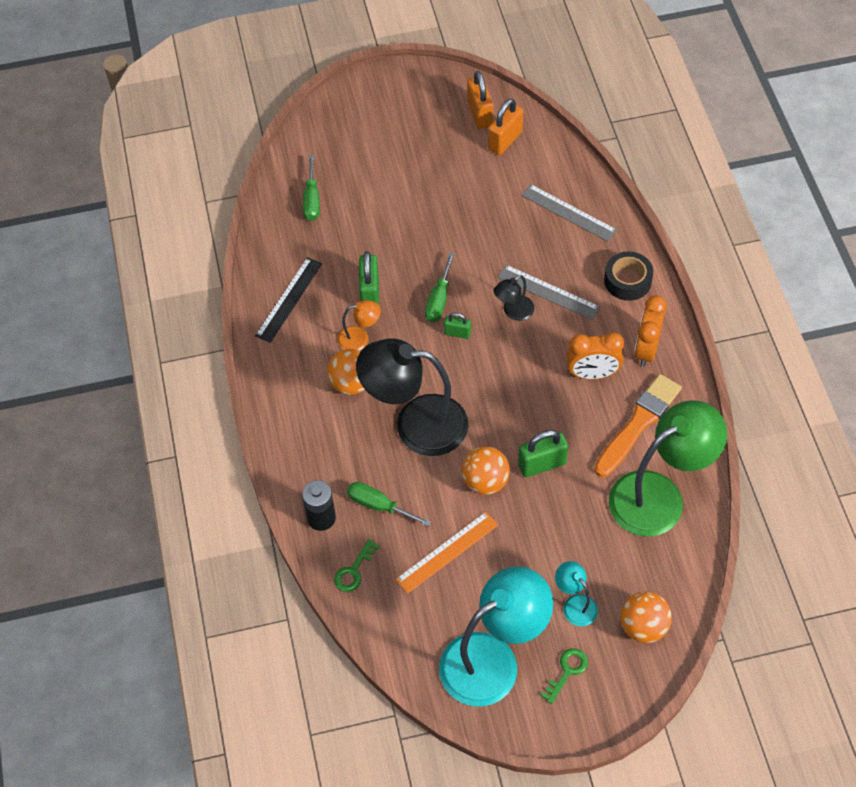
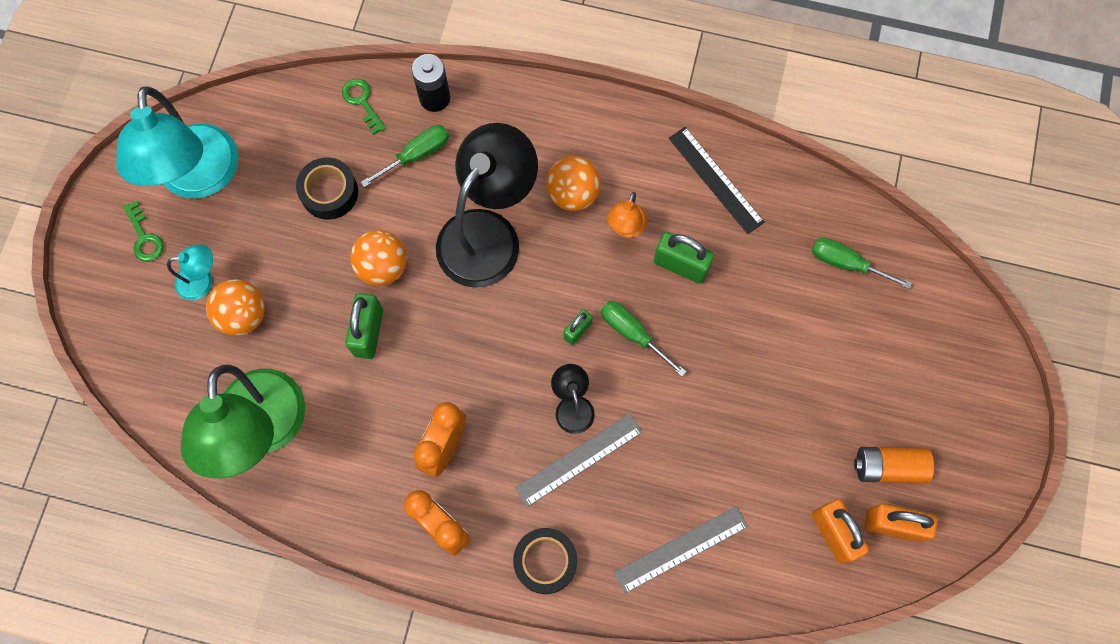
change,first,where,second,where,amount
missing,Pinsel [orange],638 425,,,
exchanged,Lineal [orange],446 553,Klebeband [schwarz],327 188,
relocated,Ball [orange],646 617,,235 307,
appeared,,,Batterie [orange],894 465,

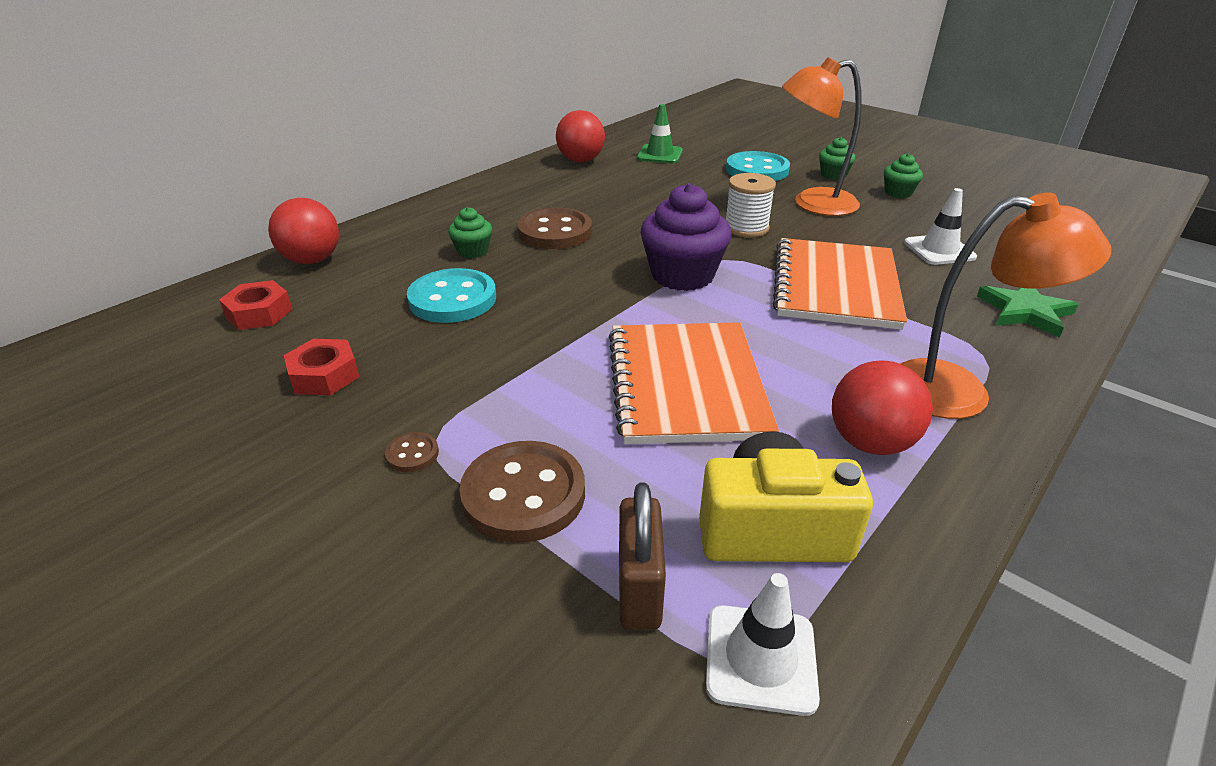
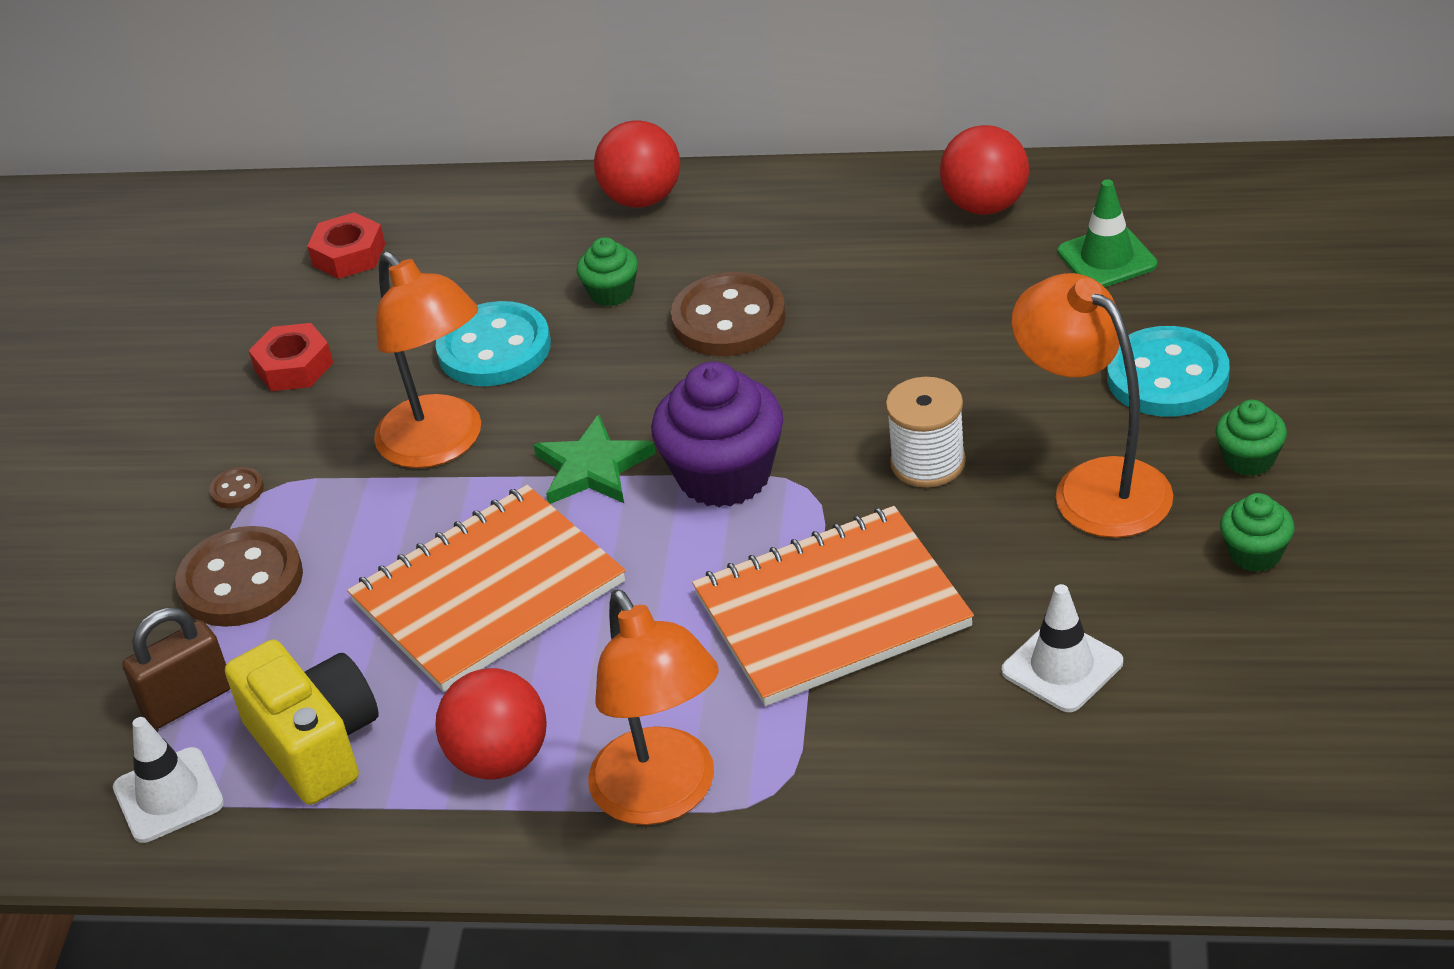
change,first,where,second,where,amount
relocated,Ball [rot],303 231,,637 164,
relocated,Stern [grün],1028 312,,595 459,
appeared,,,Lampe [orange],427 359,

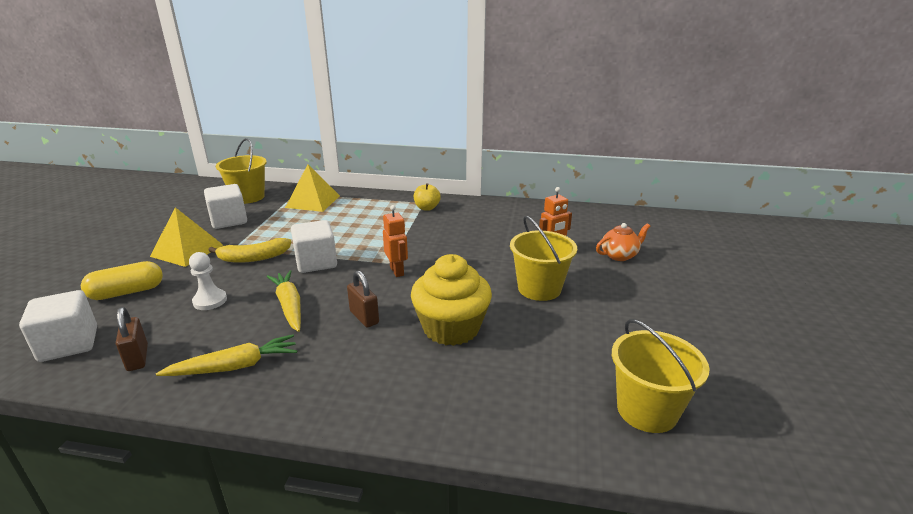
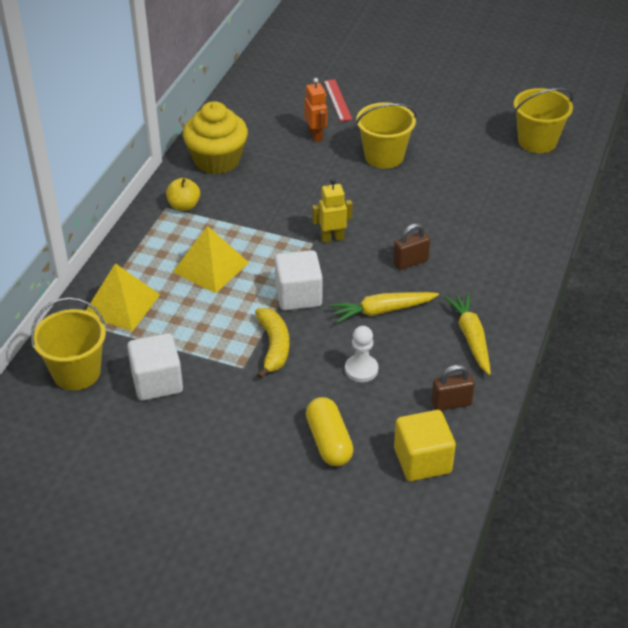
change,first,where,second,where,amount
colour,Roboter [orange],395 241,Roboter [gelb],332 211,
relocated,Pyramide [gelb],186 237,,211 259,
exchanged,Teekanne [orange],623 242,Lineal [rot],338 100,
relocated,Muffin [gelb],451 300,,215 137,
colour,Kubus [weiß],58 326,Kubus [gelb],425 445,

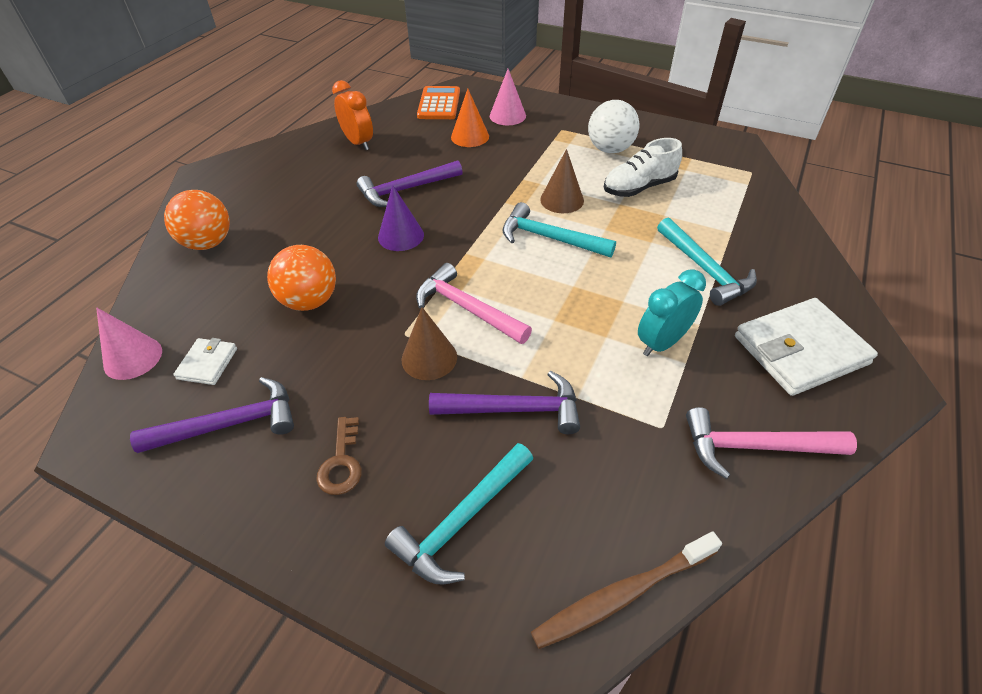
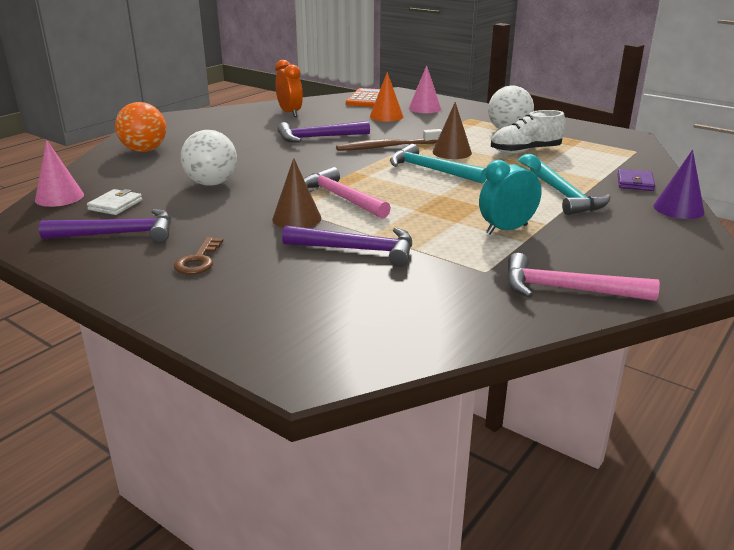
change,first,where,second,where,amount
relocated,Kegel [lila],401 218,,678 184,
colour,Ball [orange],301 278,Ball [weiß],209 158,
missing,Geldbörse [weiß],806 347,,,
missing,Hammer [türkis],459 514,,,
relocated,Zahnbürste [braun],626 590,,389 140,
appeared,,,Geldbörse [lila],636 180,

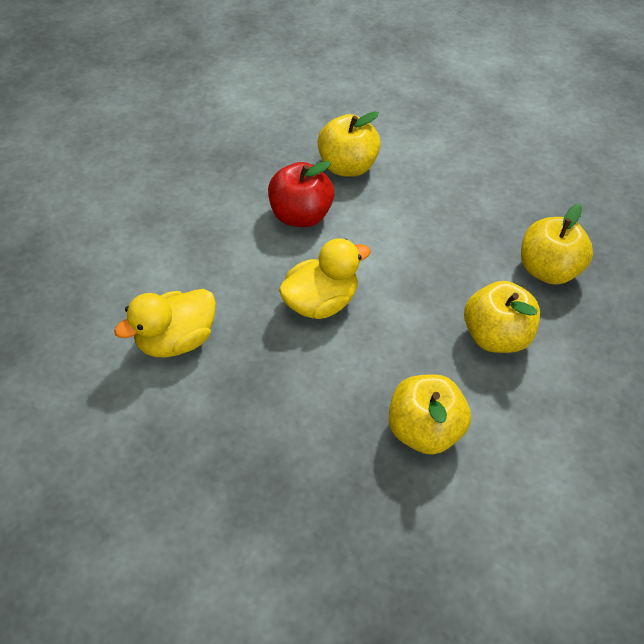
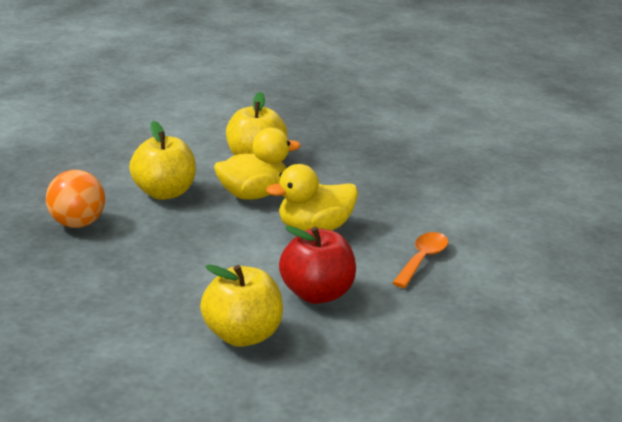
change,first,where,second,where,amount
exchanged,Apfel [gelb],557 244,Ball [orange],75 199,
relocated,Ente [gelb],165 323,,257 164,
appeared,,,Löffel [orange],420 260,

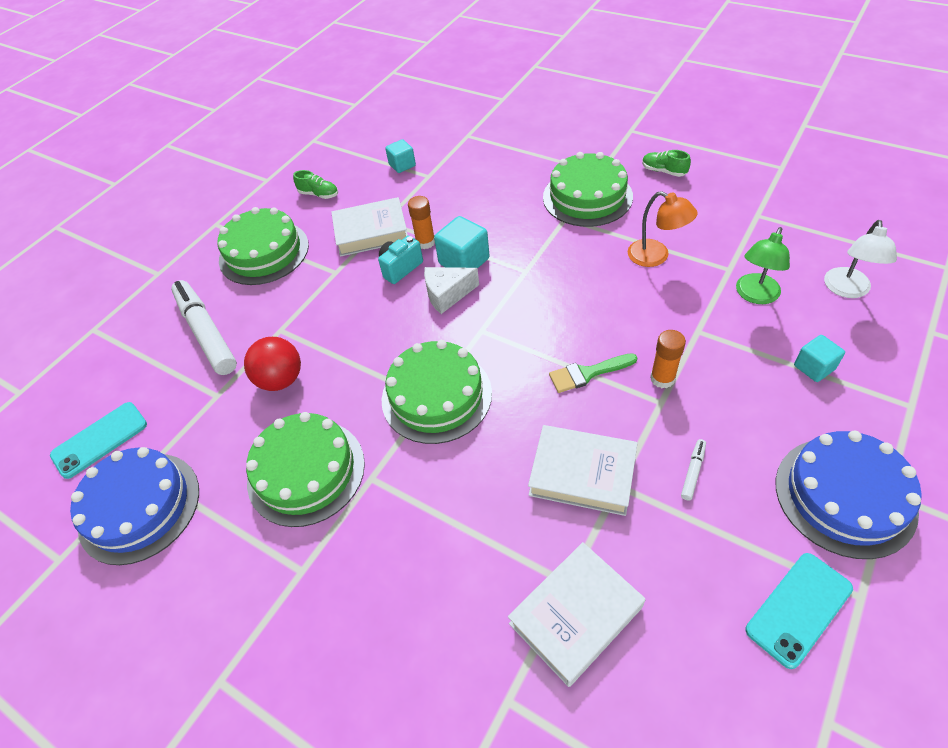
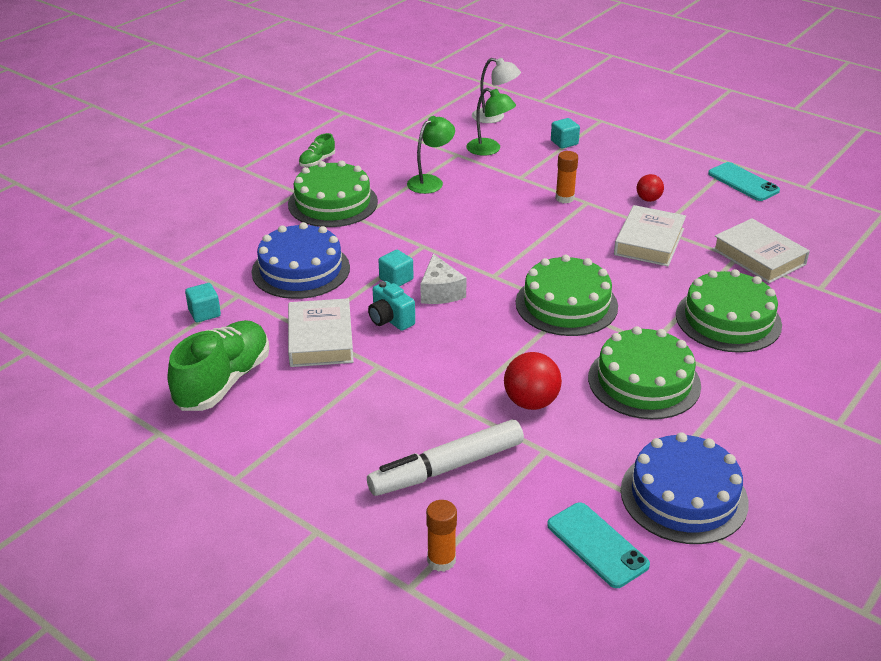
change,first,where,second,where,amount
size,Schuh [grün],315 184,,218 365,x2.18
colour,Lampe [orange],663 229,Lampe [grün],431 155,
relocated,Klebestift [orange],421 222,,441 536,
relocated,Kuchen [grün],263 246,,729 311,
size,Kubus [türkis],462 242,,396 268,x0.64
missing,Pinsel [grün],593 373,,,
relocated,Kuchen [blau],849 495,,301 260,
exchanged,Filzstift [weiß],693 470,Ball [rot],650 188,

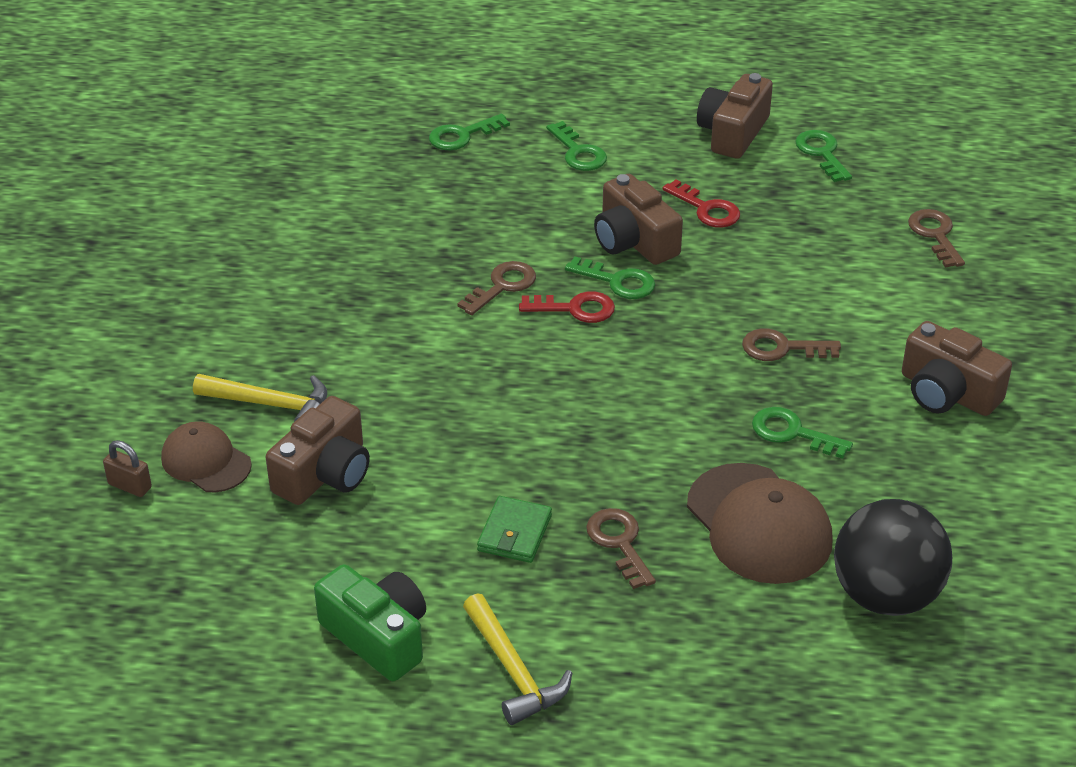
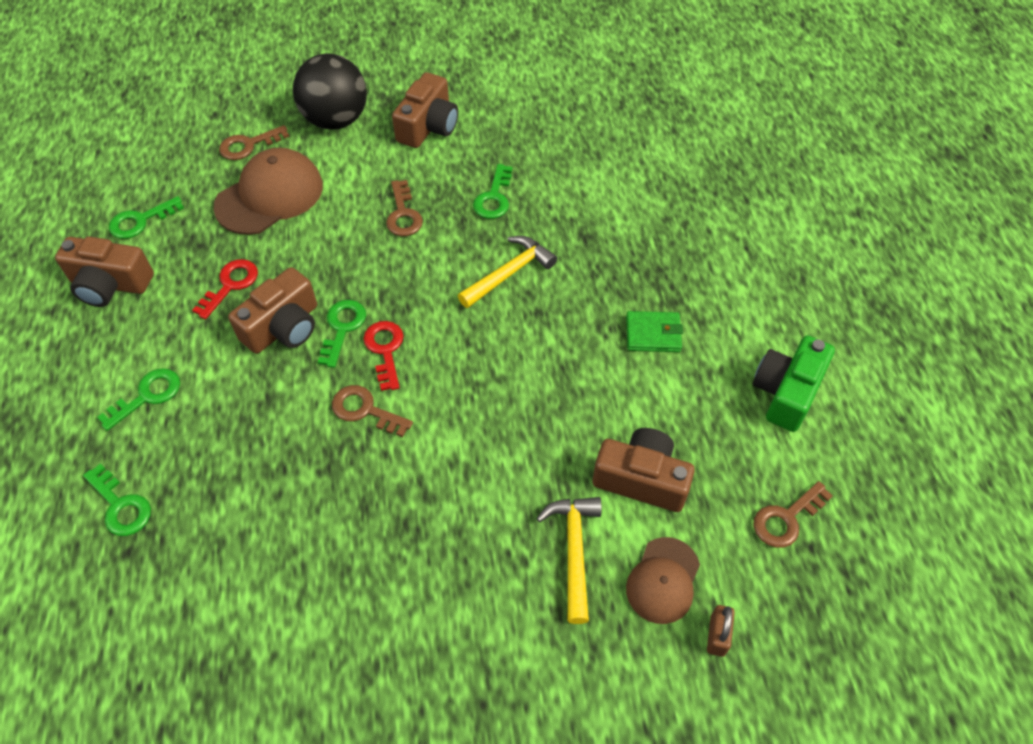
change,first,where,second,where,amount
relocated,Kappe [braun],760 523,,268 191,
relocated,Ball [schwarz],893 557,,330 91,
relocated,Schlüssel [braun],621 548,,793 514,
relocated,Hammer [gelb],517 659,,507 272,

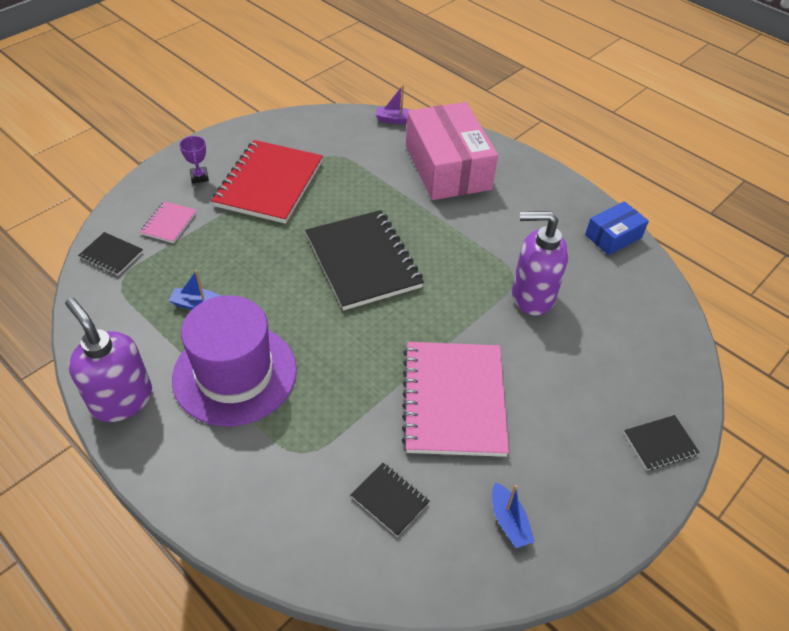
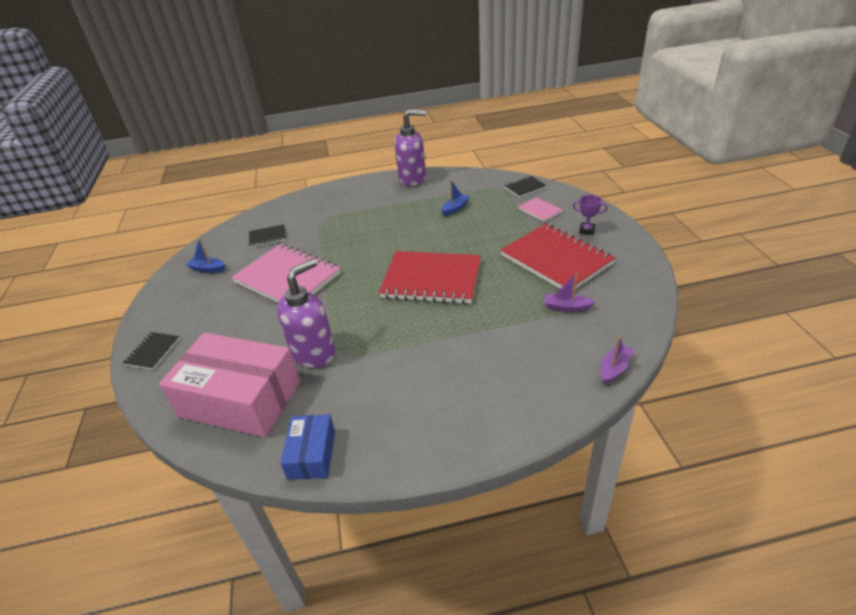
change,first,where,second,where,amount
relocated,Schachtel [rosa],452 151,,229 385,
colour,Notizbuch [schwarz],364 260,Notizbuch [rot],430 277,
missing,Hut [lila],234 360,,,
appeared,,,Boot [lila],569 292,

